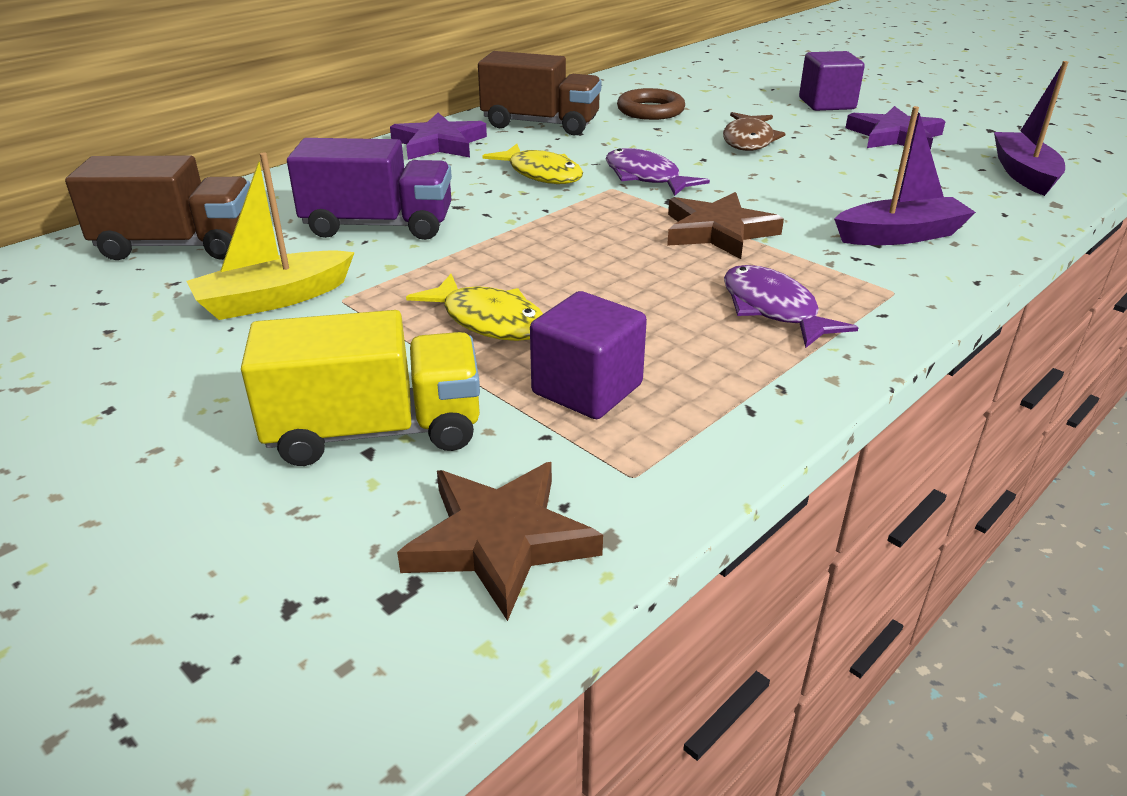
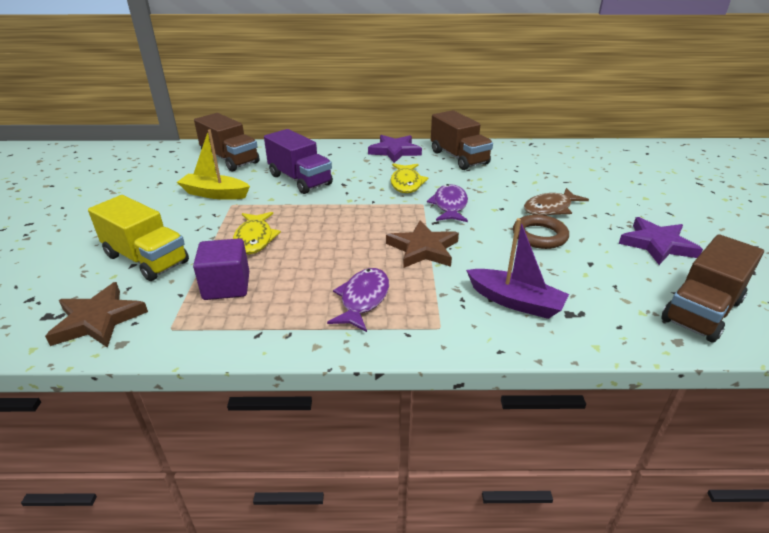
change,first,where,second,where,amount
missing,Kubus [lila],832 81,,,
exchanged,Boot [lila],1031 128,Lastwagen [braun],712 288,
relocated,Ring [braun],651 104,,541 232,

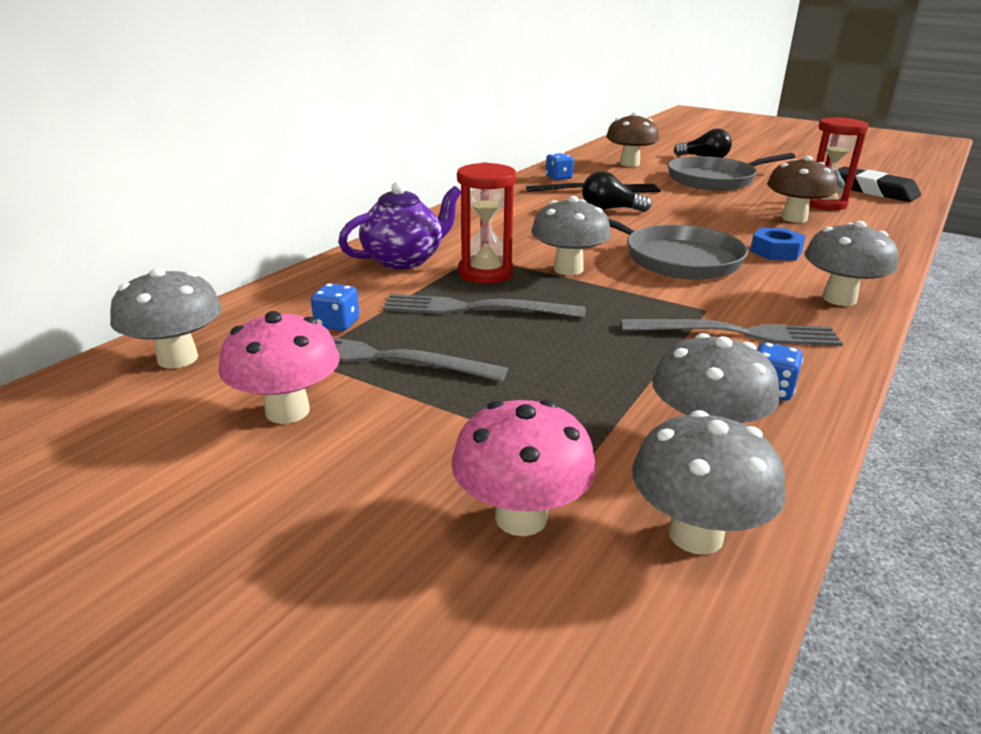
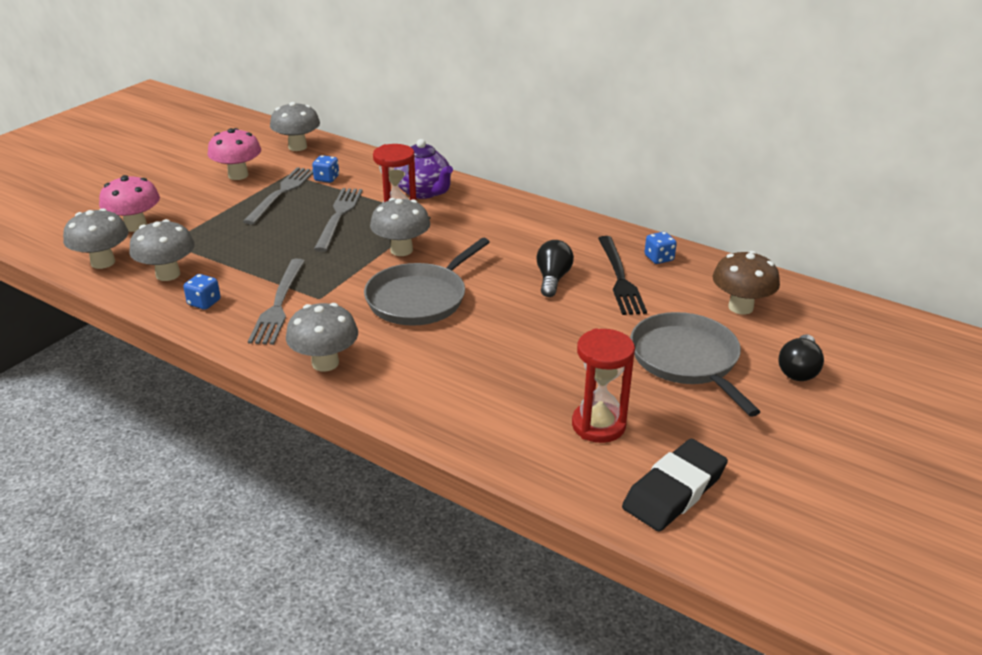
change,first,where,second,where,amount
missing,Pilz [braun],802 189,,,
missing,Sechskantmutter [blau],778 244,,,

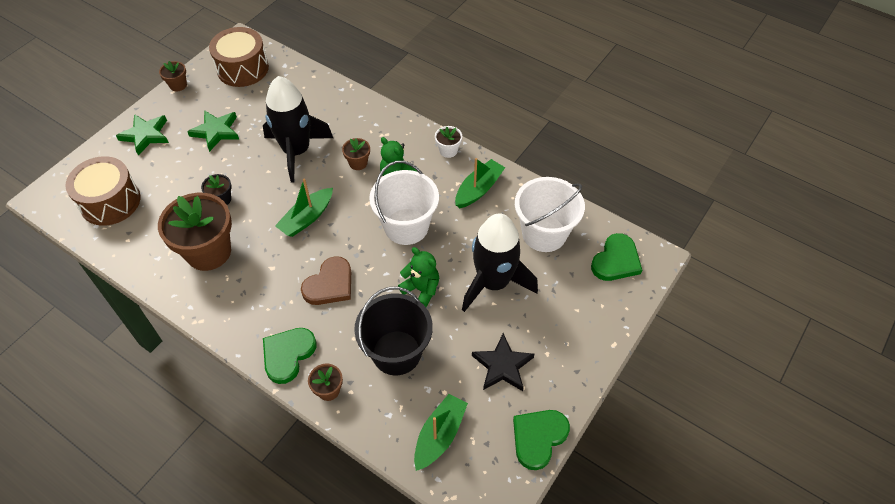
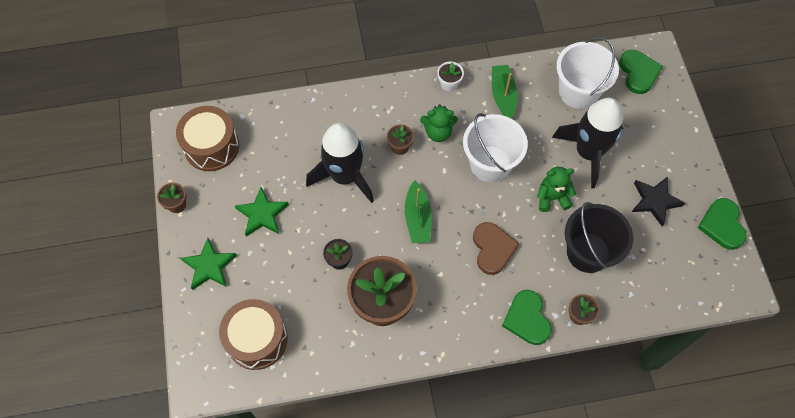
change,first,where,second,where,amount
missing,Boot [grün],441 432,,,

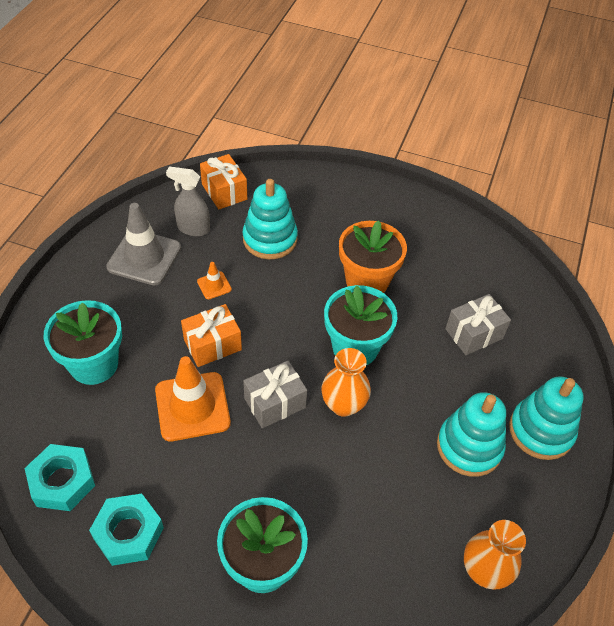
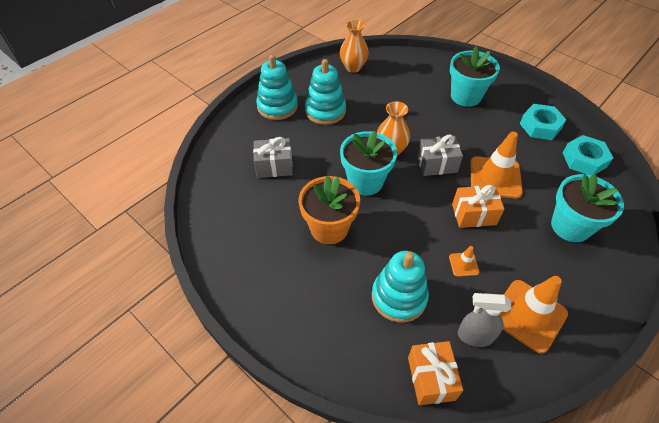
change,first,where,second,where,amount
spun,Sprühflasche [grau],188 201,,485 320,150 degrees clockwise
colour,Leitkegel [grau],143 244,Leitkegel [orange],534 314,

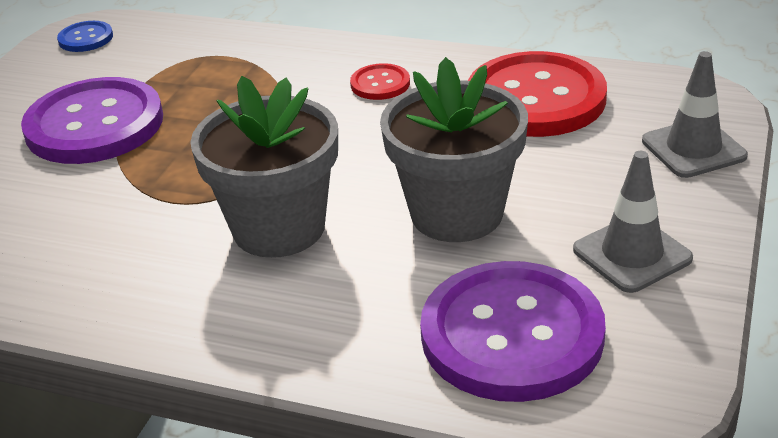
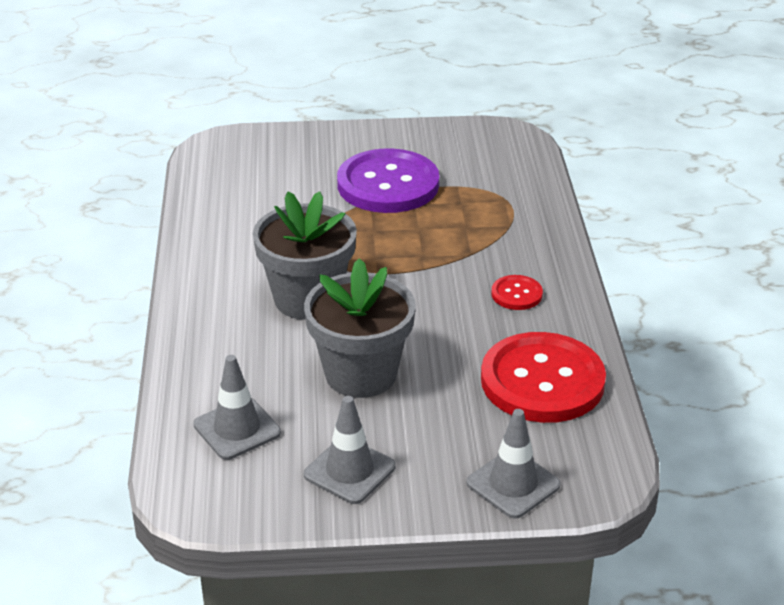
change,first,where,second,where,amount
missing,Knopf [blau],85 36,,,
exchanged,Knopf [lila],513 331,Leitkegel [grau],237 407,

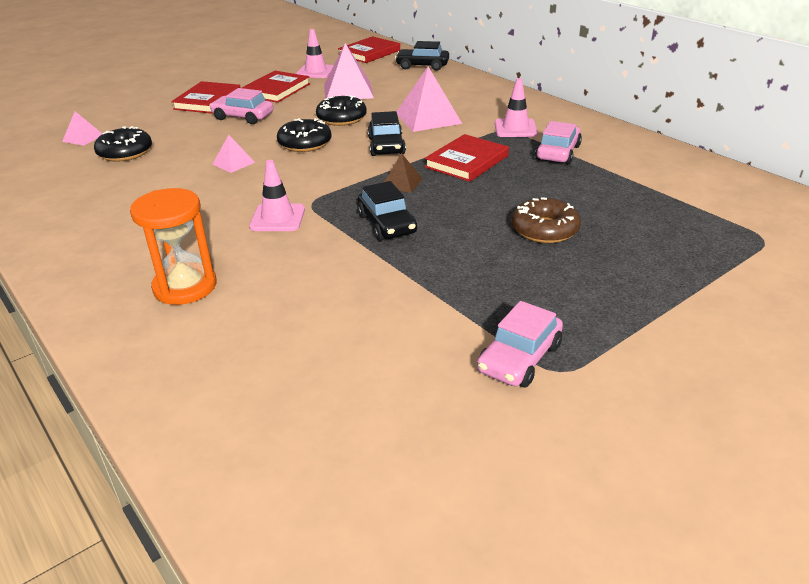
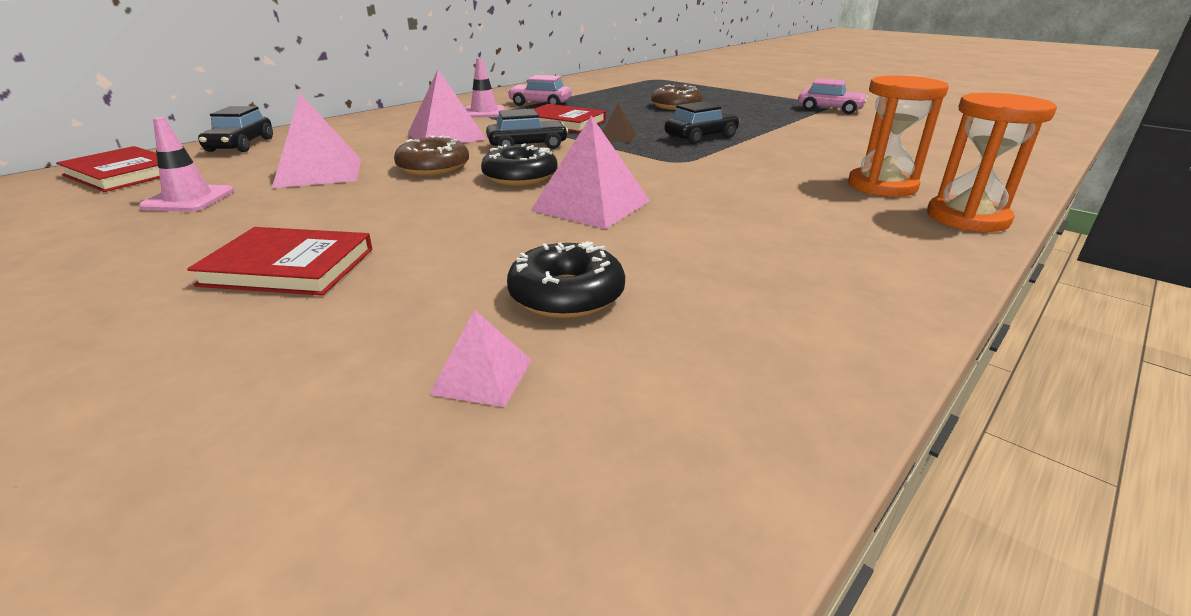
change,first,where,second,where,amount
missing,Buch [rot],276 87,,,
missing,Auto [rosa],241 106,,,
colour,Donut [schwarz],341 110,Donut [braun],431 155,
size,Pyramide [rosa],233 154,,590 172,x1.90
missing,Leitkegel [rosa],277 195,,,
appeared,,,Sanduhr [orange],992 162,

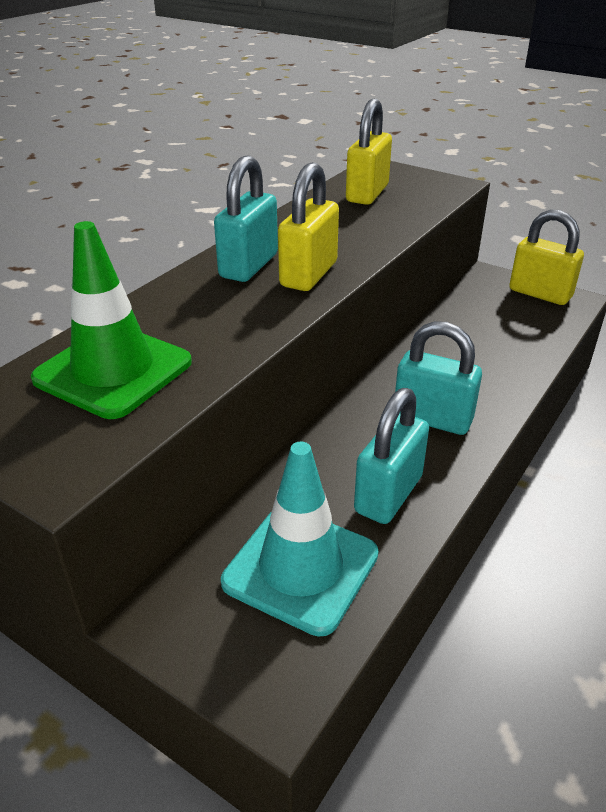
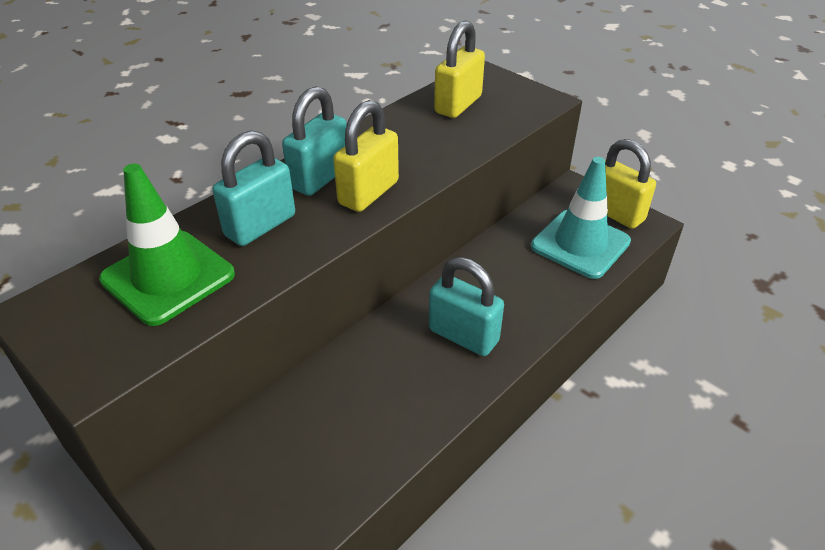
change,first,where,second,where,amount
relocated,Vorhängeschloss [türkis],391 456,,253 188,
relocated,Leitkegel [türkis],300 539,,581 218,

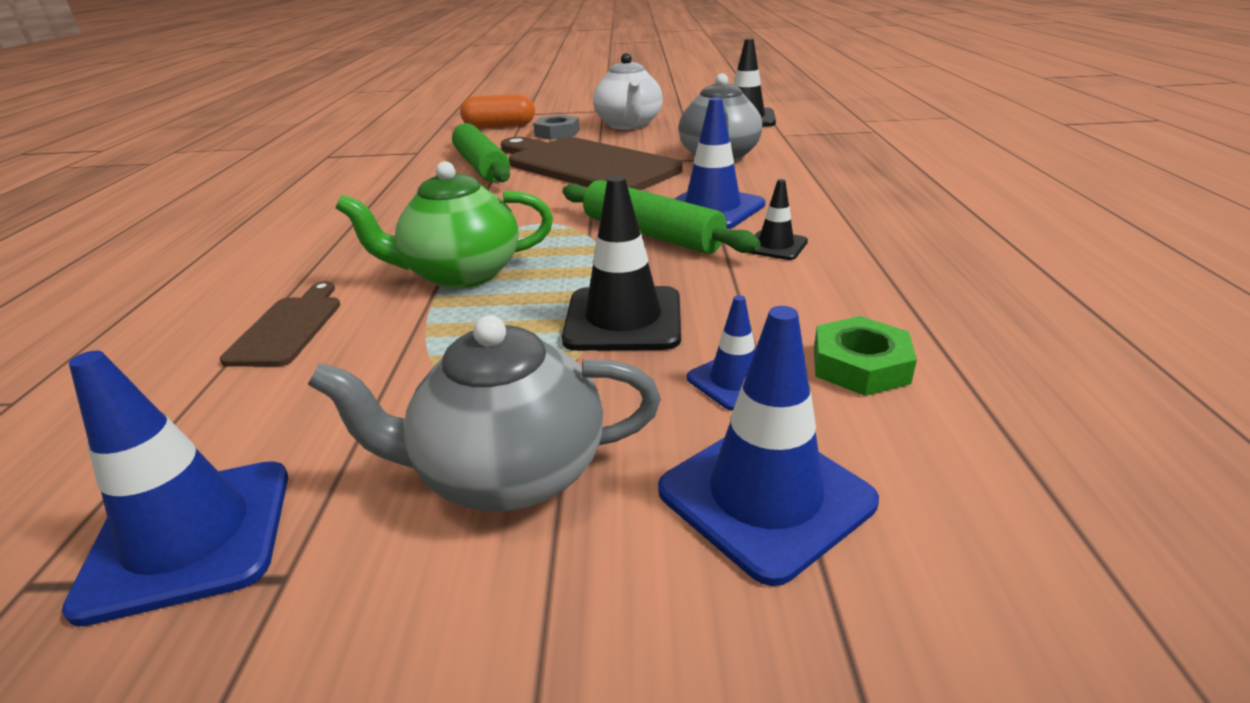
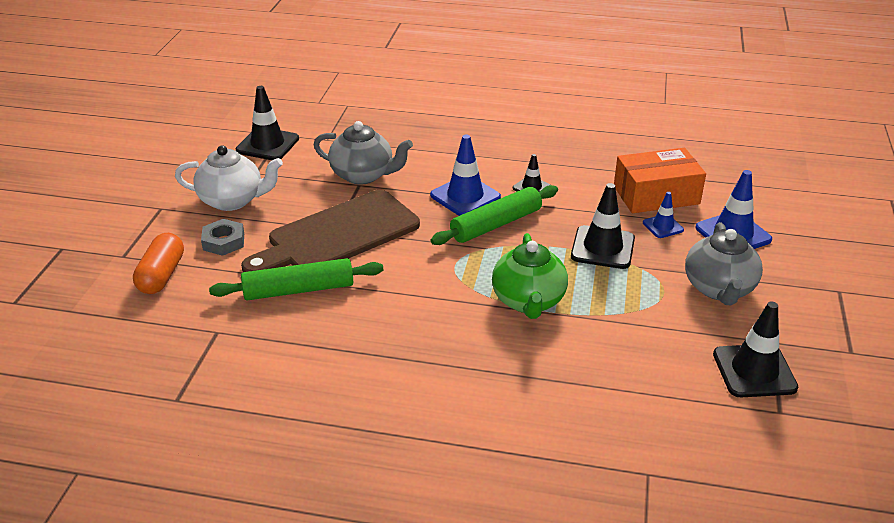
change,first,where,second,where,amount
missing,Schneidebrett [braun],280 324,,,
exchanged,Sechskantmutter [grün],865 356,Schachtel [orange],660 180,
colour,Leitkegel [blau],175 488,Leitkegel [schwarz],755 349,

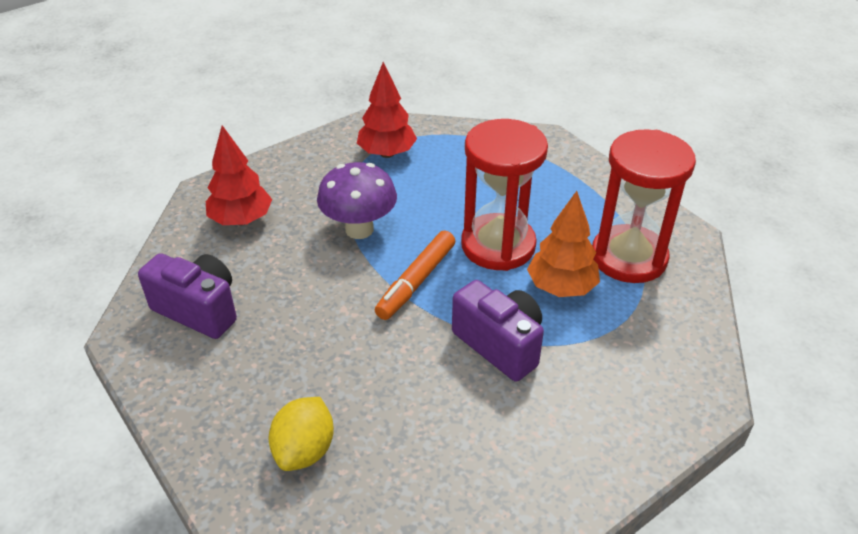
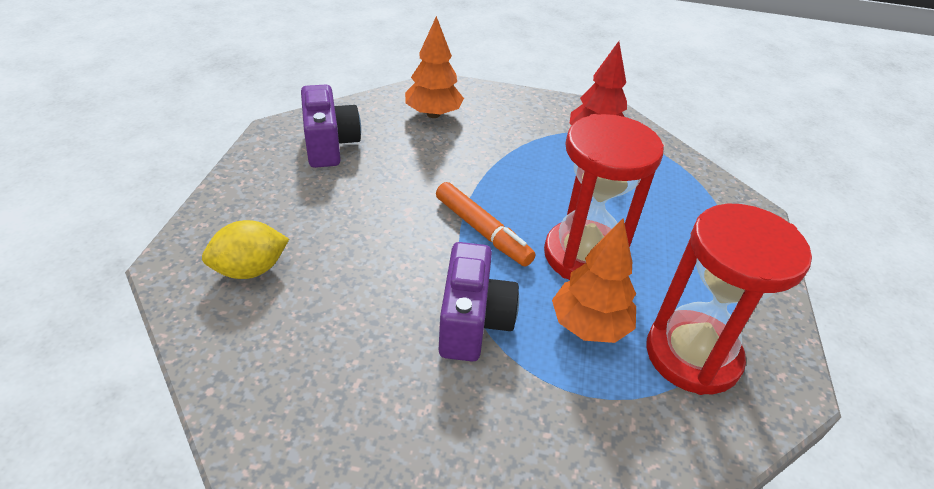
change,first,where,second,where,amount
colour,Baum [rot],239 175,Baum [orange],434 67,
missing,Pilz [lila],357 200,,,
spun,Filzstift [orange],415 275,,486 224,120 degrees counterclockwise

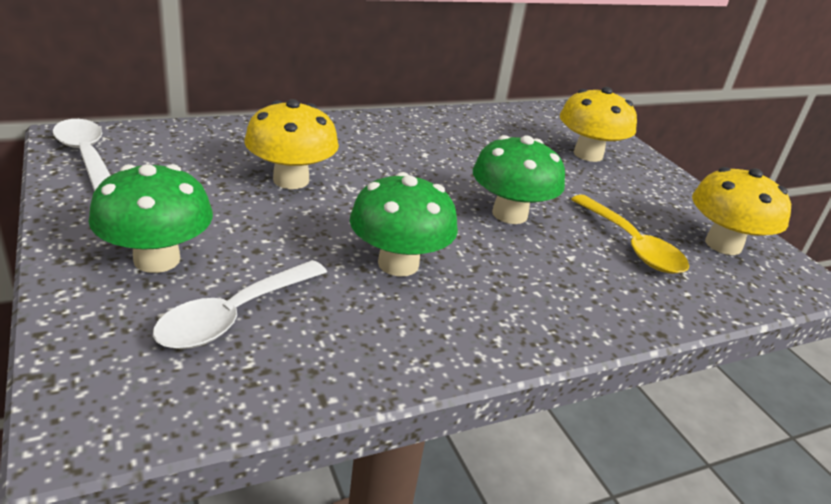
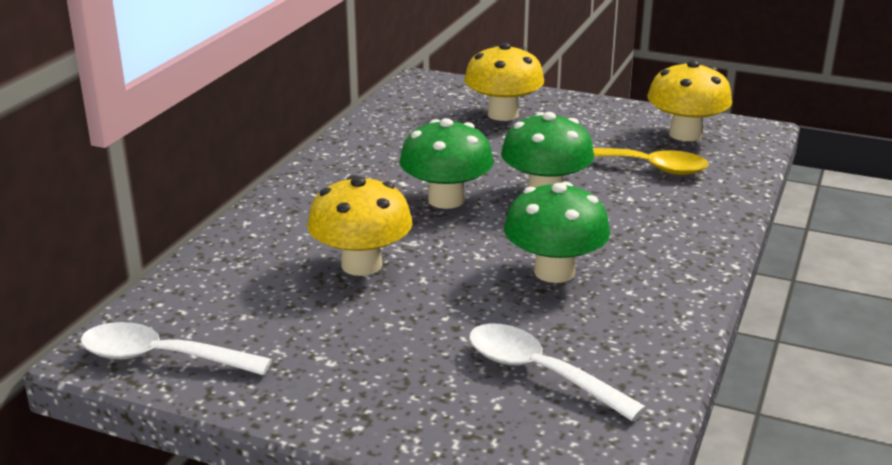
change,first,where,second,where,amount
relocated,Pilz [grün],151 218,,446 163,
spun,Löffel [weiß],240 304,,557 372,135 degrees clockwise

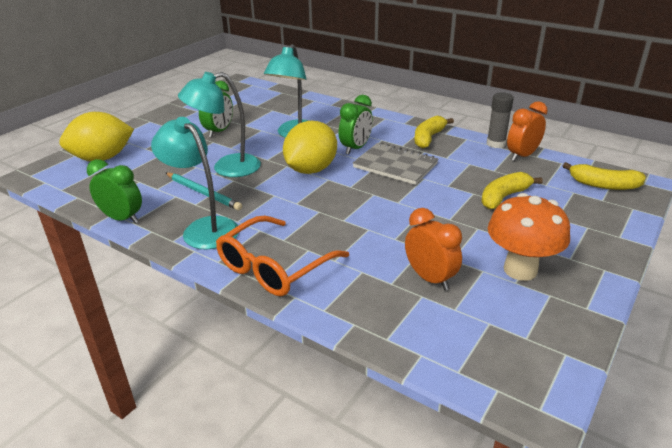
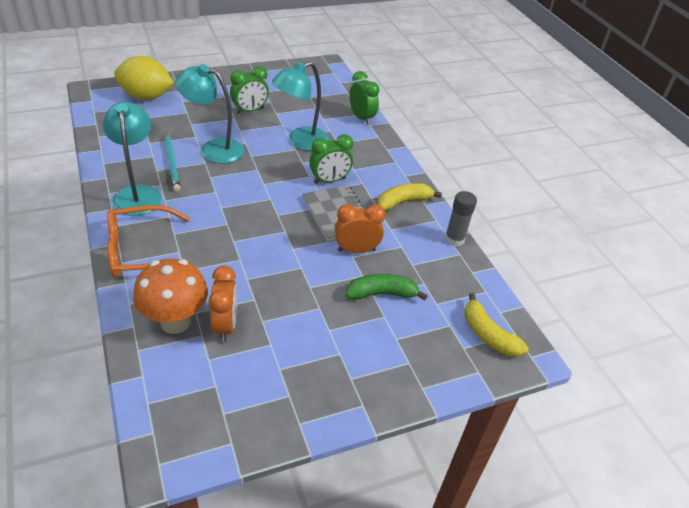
change,first,where,second,where,amount
relocated,Wecker [orange],527 131,,360 228,
missing,Zitrone [gelb],310 147,,,
relocated,Wecker [grün],114 191,,364 98,
colour,Banane [gelb],511 190,Banane [grün],387 287,
relocated,Pilz [orange],529 237,,170 296,

